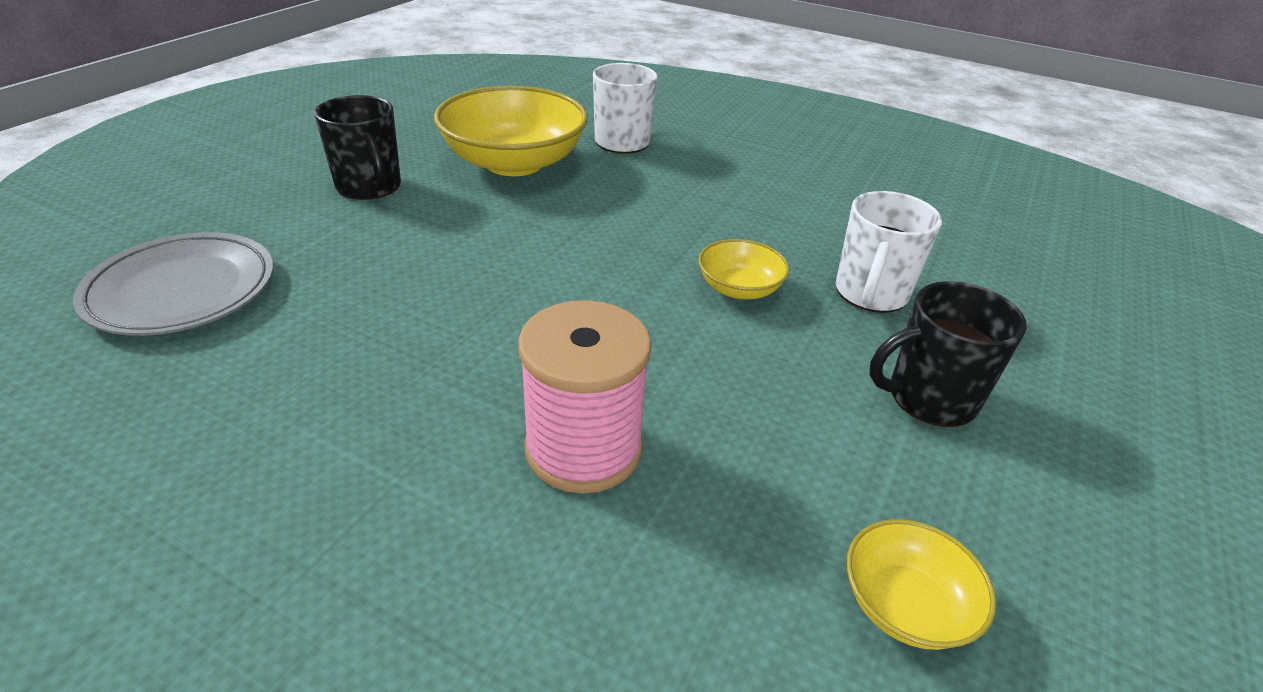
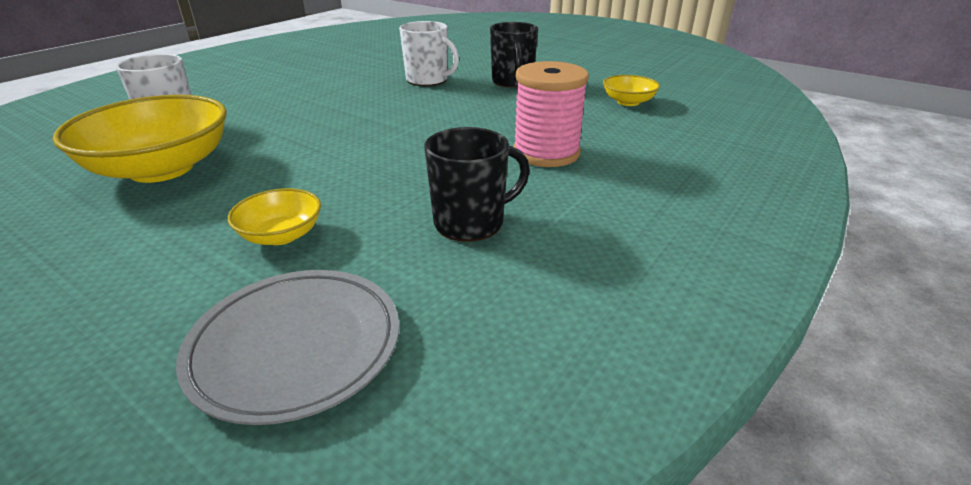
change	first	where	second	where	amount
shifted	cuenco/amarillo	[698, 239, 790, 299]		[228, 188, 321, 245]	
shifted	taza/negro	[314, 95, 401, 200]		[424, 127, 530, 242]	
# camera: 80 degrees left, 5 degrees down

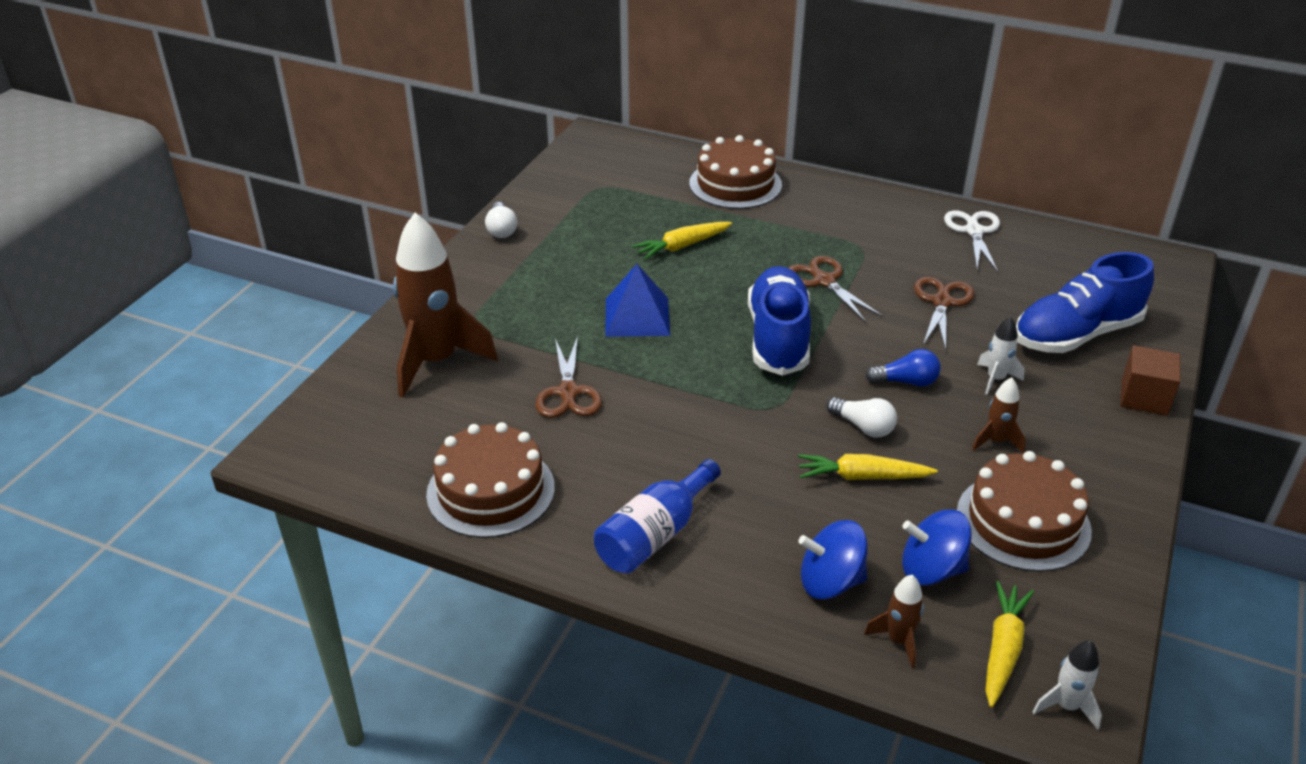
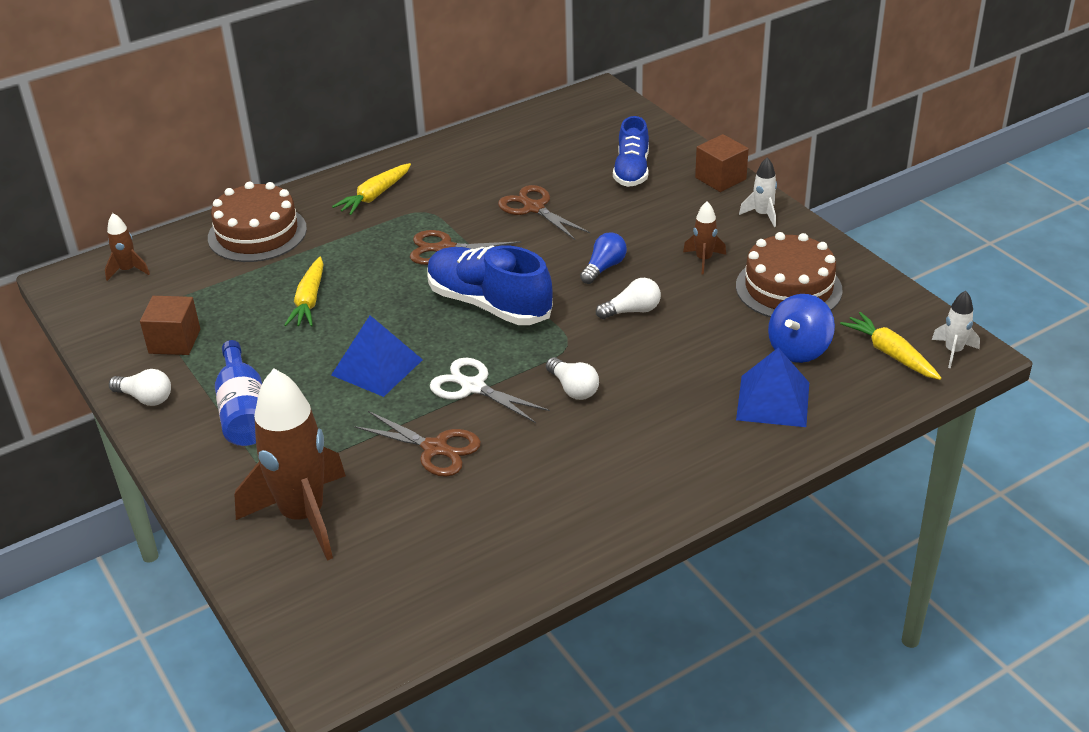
change	first	where	second	where	amount
shifted	cohete/marrón	[864, 575, 924, 668]		[105, 213, 150, 281]	
new			cubo/marrón	[140, 296, 200, 355]	
shifted	botella/azul	[594, 459, 721, 574]		[215, 340, 262, 446]	
shifted	zanahoria/amarillo	[798, 454, 938, 480]		[332, 163, 411, 215]	
shifted	tijeras/blanco	[944, 211, 1000, 272]		[430, 358, 550, 423]	
new			bombilla/blanco	[546, 357, 599, 400]	
scaled	zapato/azul	[1016, 252, 1154, 353]		[613, 116, 649, 187]	x0.65
swapped	peonza/azul	[798, 520, 868, 599]	pirámide/azul	[736, 347, 809, 427]	
shifted	cohete/blanco	[977, 316, 1025, 395]		[739, 157, 777, 227]	
gone	tarta/marrón	[426, 422, 555, 538]			
# camera: 55 degrees left, 0 degrees up

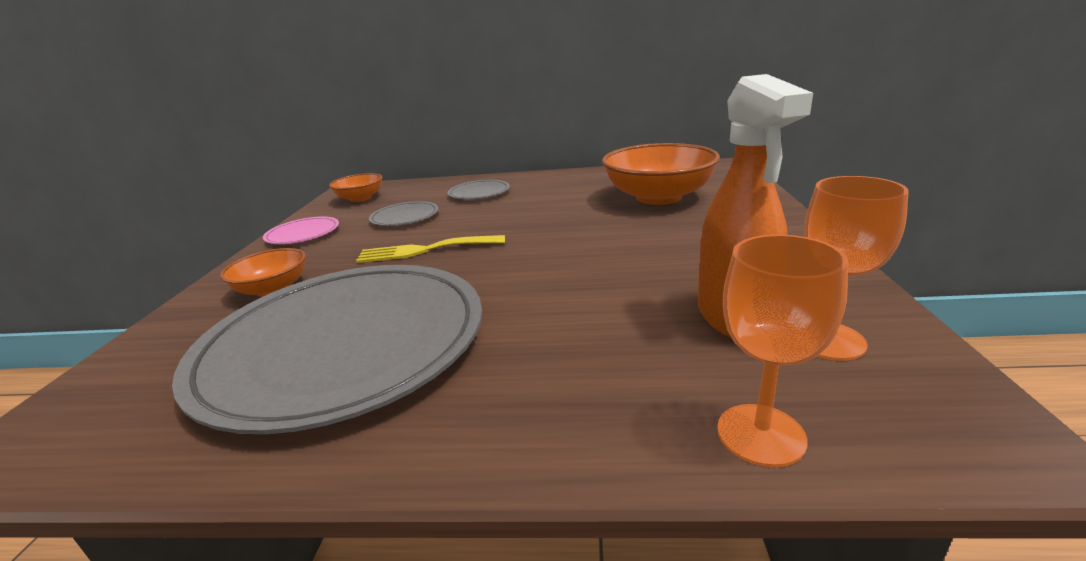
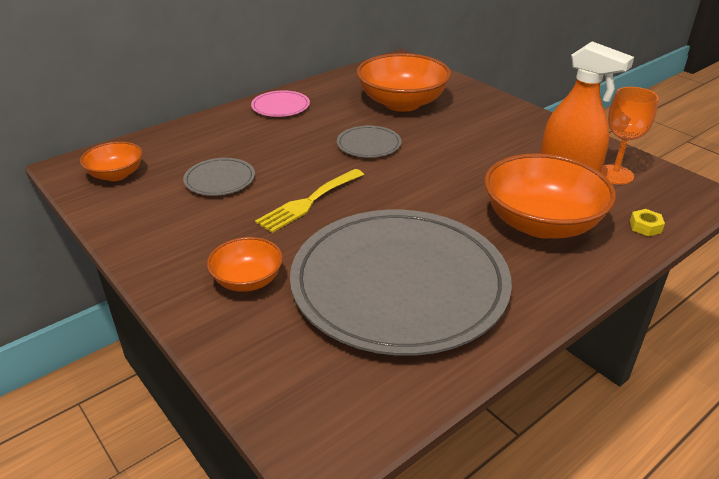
change	first	where	second	where	amount
shifted	plato/rosa	[263, 217, 339, 244]		[251, 90, 310, 117]	
shifted	plato/gris	[448, 180, 510, 200]		[337, 126, 402, 158]	
new			cuenco/naranja	[484, 153, 616, 239]	
swapped	copa/naranja	[717, 234, 848, 467]	tuerca/amarillo	[630, 209, 665, 237]	
# camera: 45 degrees left, 10 degrees up

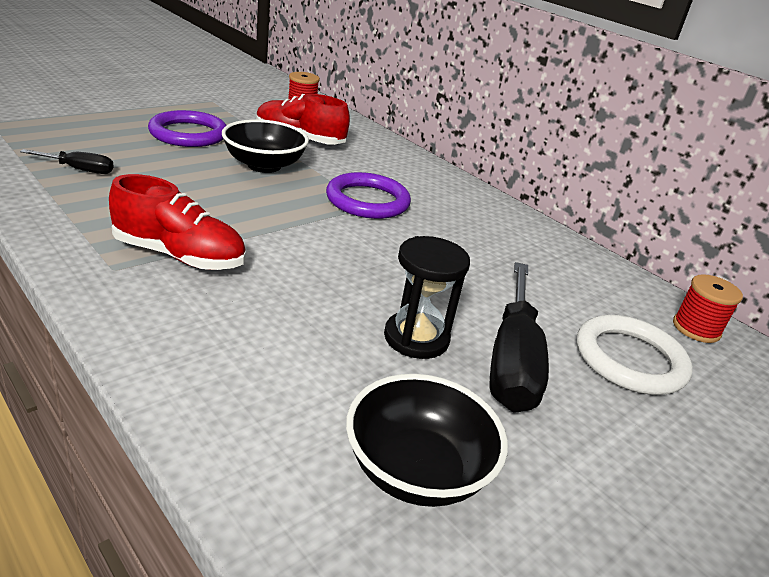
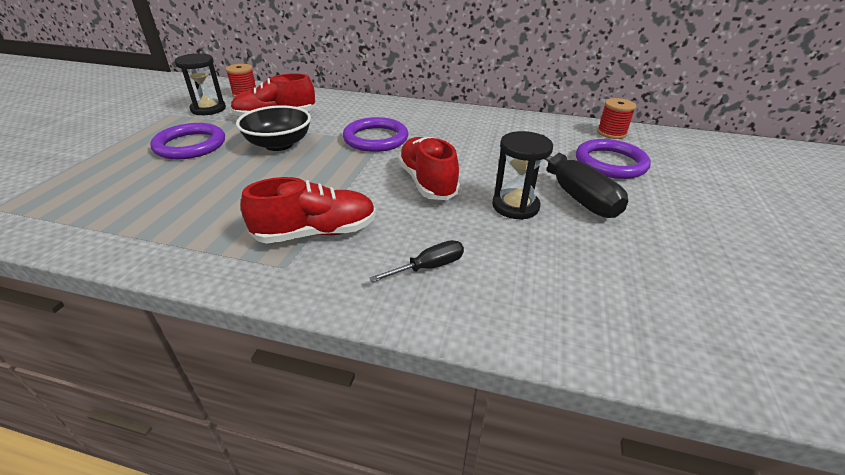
change	first	where	second	where	amount
new			reloj de arena/negro	[174, 53, 226, 115]	
shifted	destornillador/negro	[20, 149, 114, 174]		[370, 240, 464, 283]	
new			zapato/rojo	[398, 137, 460, 200]	
repainted	anillo/blanco	[577, 315, 693, 395]	anillo/morado	[576, 139, 651, 179]	
gone	cuenco/negro	[346, 374, 508, 507]			
# camera: 30 degrees left, 5 degrees up

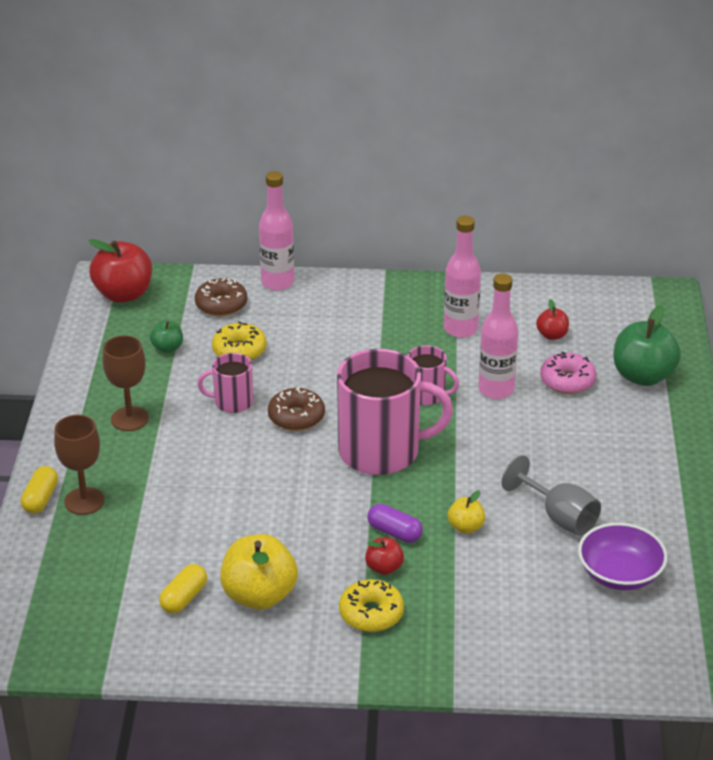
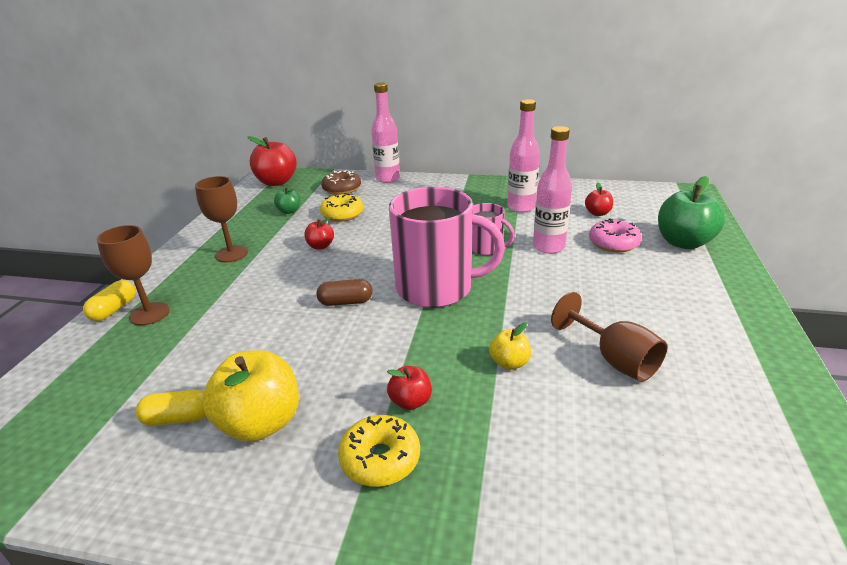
change	first	where	second	where	amount
rotated	cápsula/amarillo	[159, 564, 207, 613]		[136, 390, 206, 426]	45 degrees clockwise
swapped	taza/rosa	[198, 353, 253, 413]	manzana/rojo	[304, 217, 334, 250]	
new			cápsula/marrón	[316, 279, 373, 306]	
repainted	copa/gris	[502, 455, 601, 536]	copa/marrón	[551, 292, 667, 382]	
gone	rosquilla/marrón	[268, 387, 325, 431]			
gone	cápsula/morado	[367, 504, 423, 543]			
gone	cuenco/morado	[578, 523, 667, 590]			
# camera: 10 degrees right, 5 degrees down

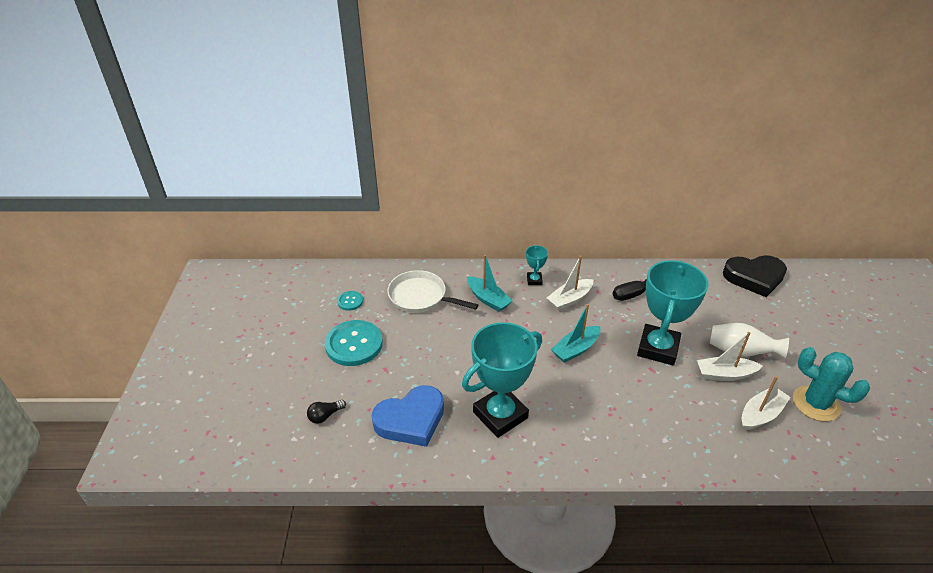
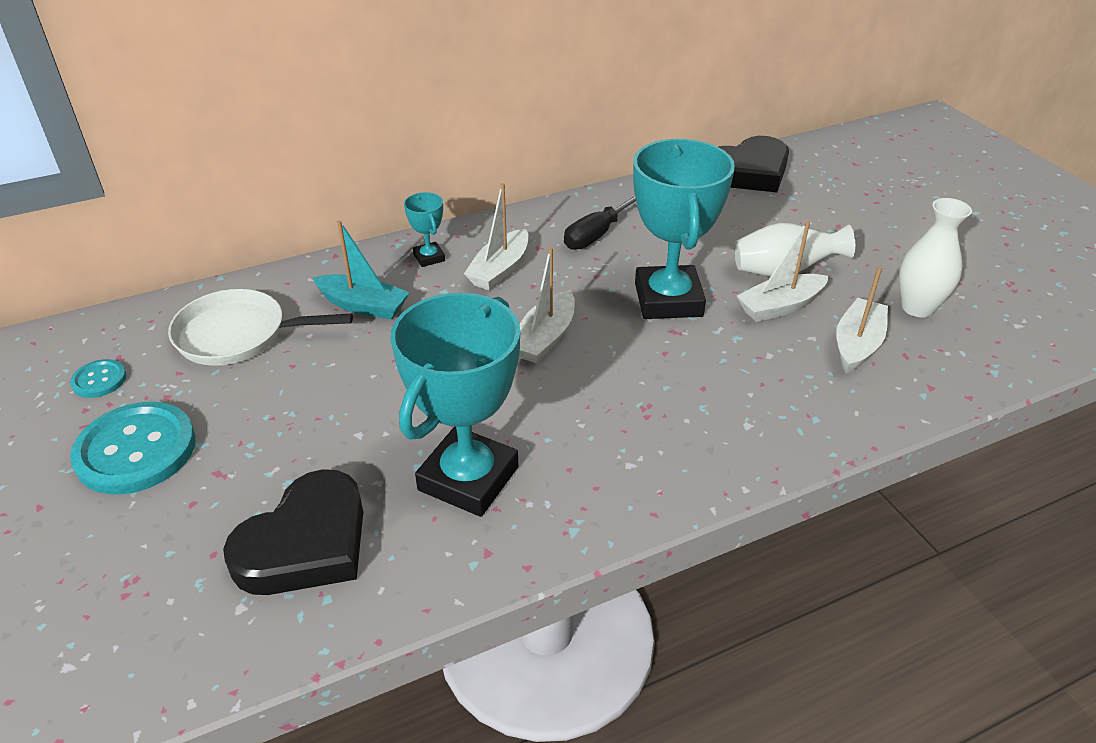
change	first	where	second	where	amount
repainted	corazón/azul	[372, 385, 444, 447]	corazón/negro	[223, 469, 363, 595]	
repainted	barco/turquesa	[551, 304, 601, 363]	barco/blanco	[519, 247, 575, 363]	
swapped	cactus/turquesa	[793, 347, 870, 422]	florero/blanco	[899, 198, 972, 317]	
gone	bombilla/negro	[307, 400, 346, 424]			
# camera: 25 degrees left, 0 degrees up

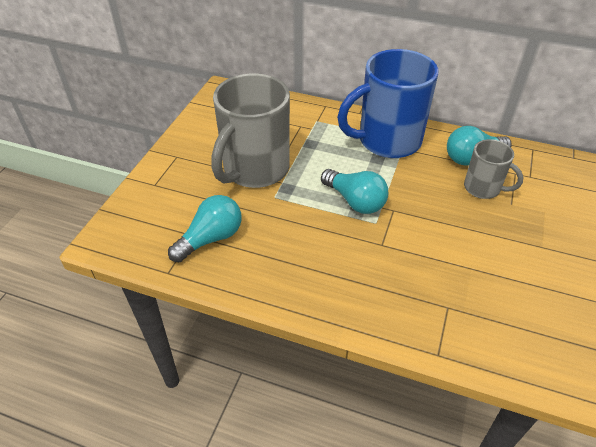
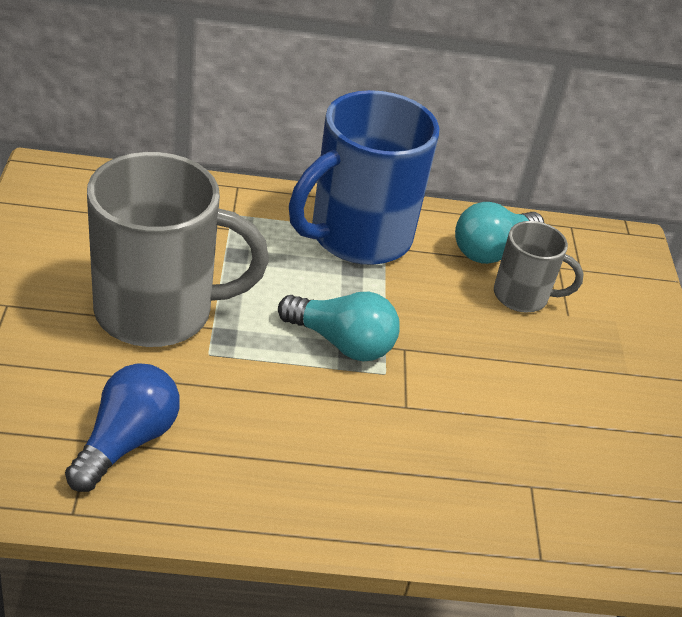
change	first	where	second	where	amount
repainted	bombilla/turquesa	[168, 195, 242, 262]	bombilla/azul	[65, 363, 180, 492]	
rotated	taza/gris	[211, 73, 290, 188]		[87, 152, 269, 347]	105 degrees counterclockwise
# camera: 25 degrees left, 5 degrees down

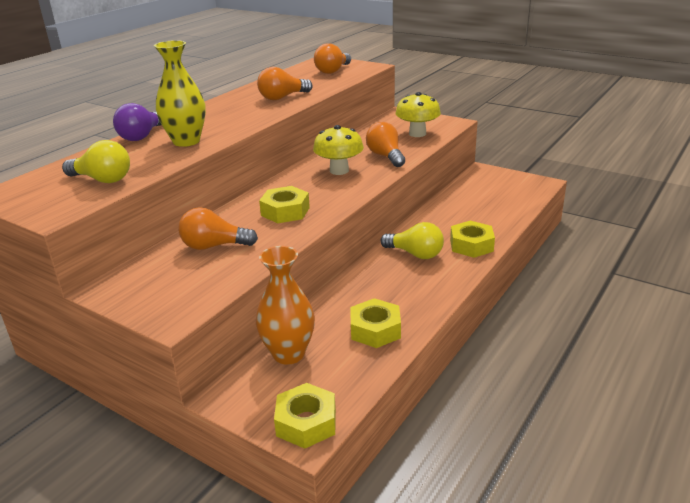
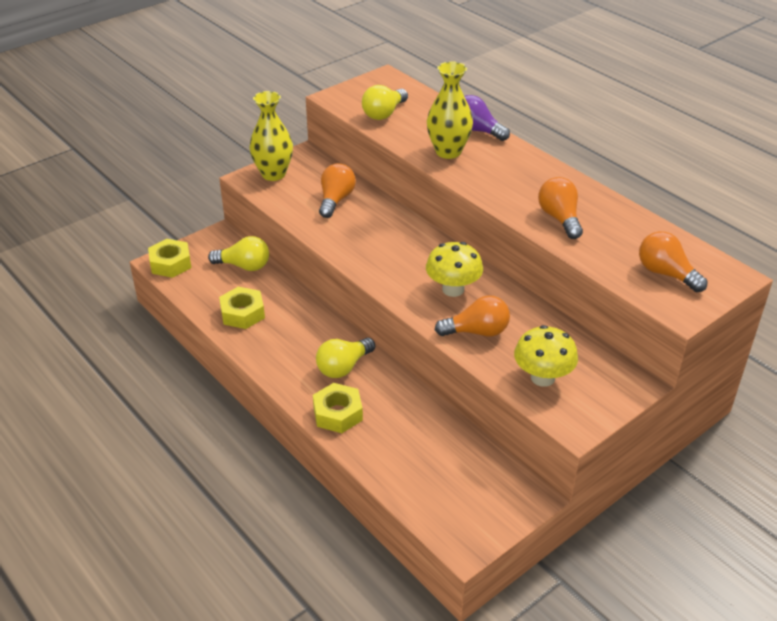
change	first	where	second	where	amount
swapped	florero/naranja	[256, 246, 315, 365]	bombilla/amarillo	[208, 236, 269, 271]	
new			florero/amarillo	[250, 91, 293, 181]	
gone	tuerca/amarillo	[259, 186, 310, 223]			
# camera: 105 degrees right, 10 degrees up

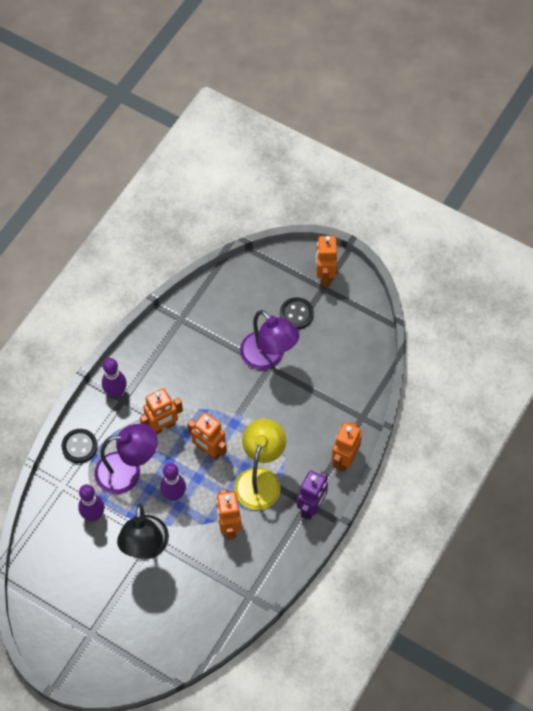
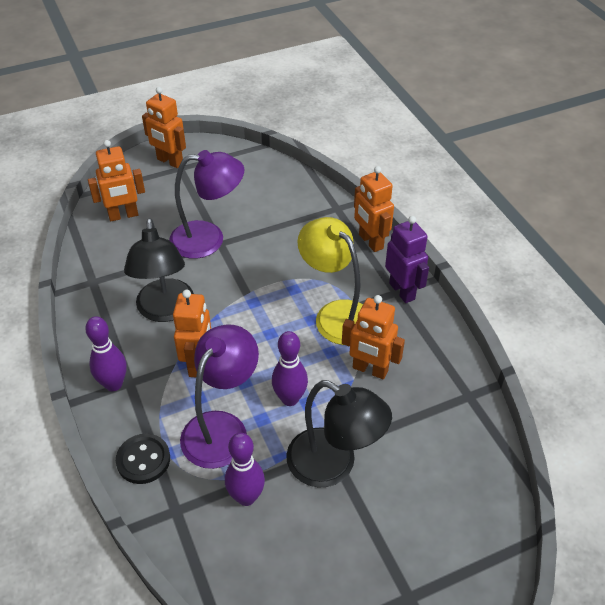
change	first	where	second	where	amount
shifted	robot/naranja	[187, 412, 227, 460]		[88, 140, 145, 221]	
new			lámpara/negro	[124, 218, 194, 322]	
gone	botón/negro	[280, 297, 314, 329]			
# camera: 55 degrees left, 15 degrees down

